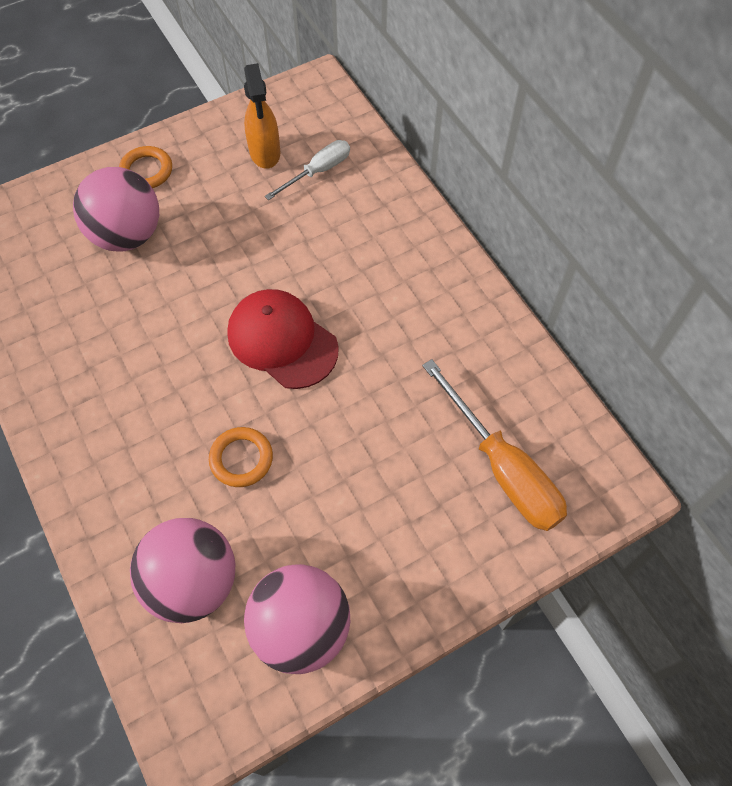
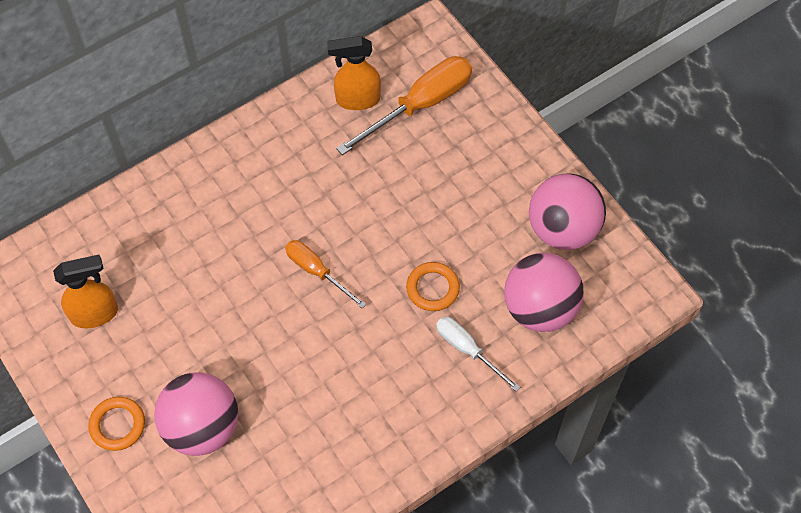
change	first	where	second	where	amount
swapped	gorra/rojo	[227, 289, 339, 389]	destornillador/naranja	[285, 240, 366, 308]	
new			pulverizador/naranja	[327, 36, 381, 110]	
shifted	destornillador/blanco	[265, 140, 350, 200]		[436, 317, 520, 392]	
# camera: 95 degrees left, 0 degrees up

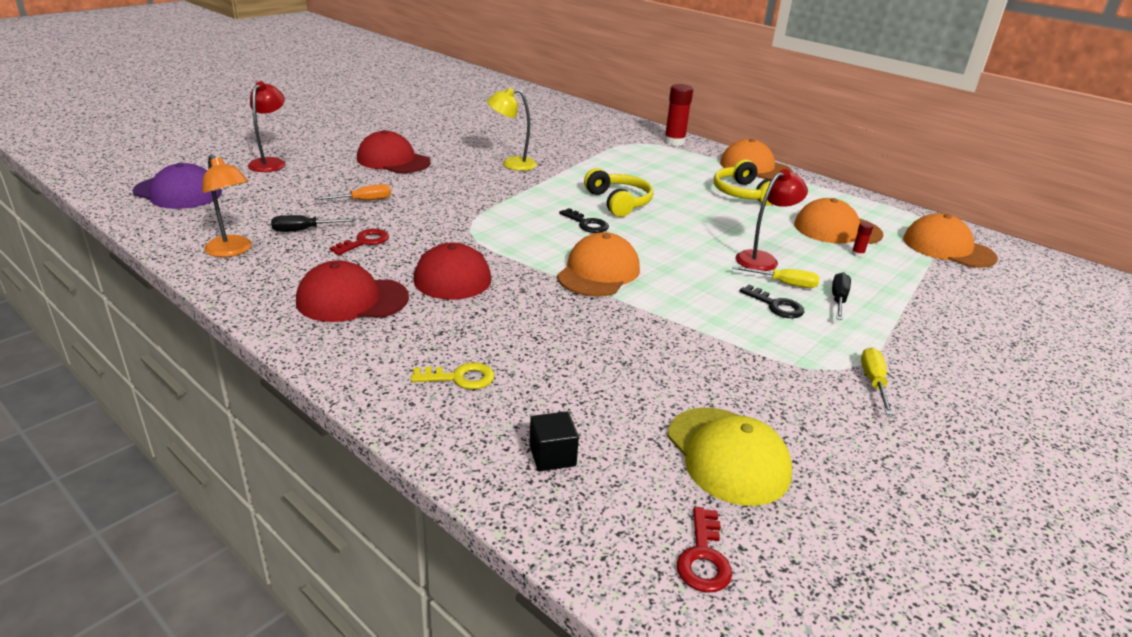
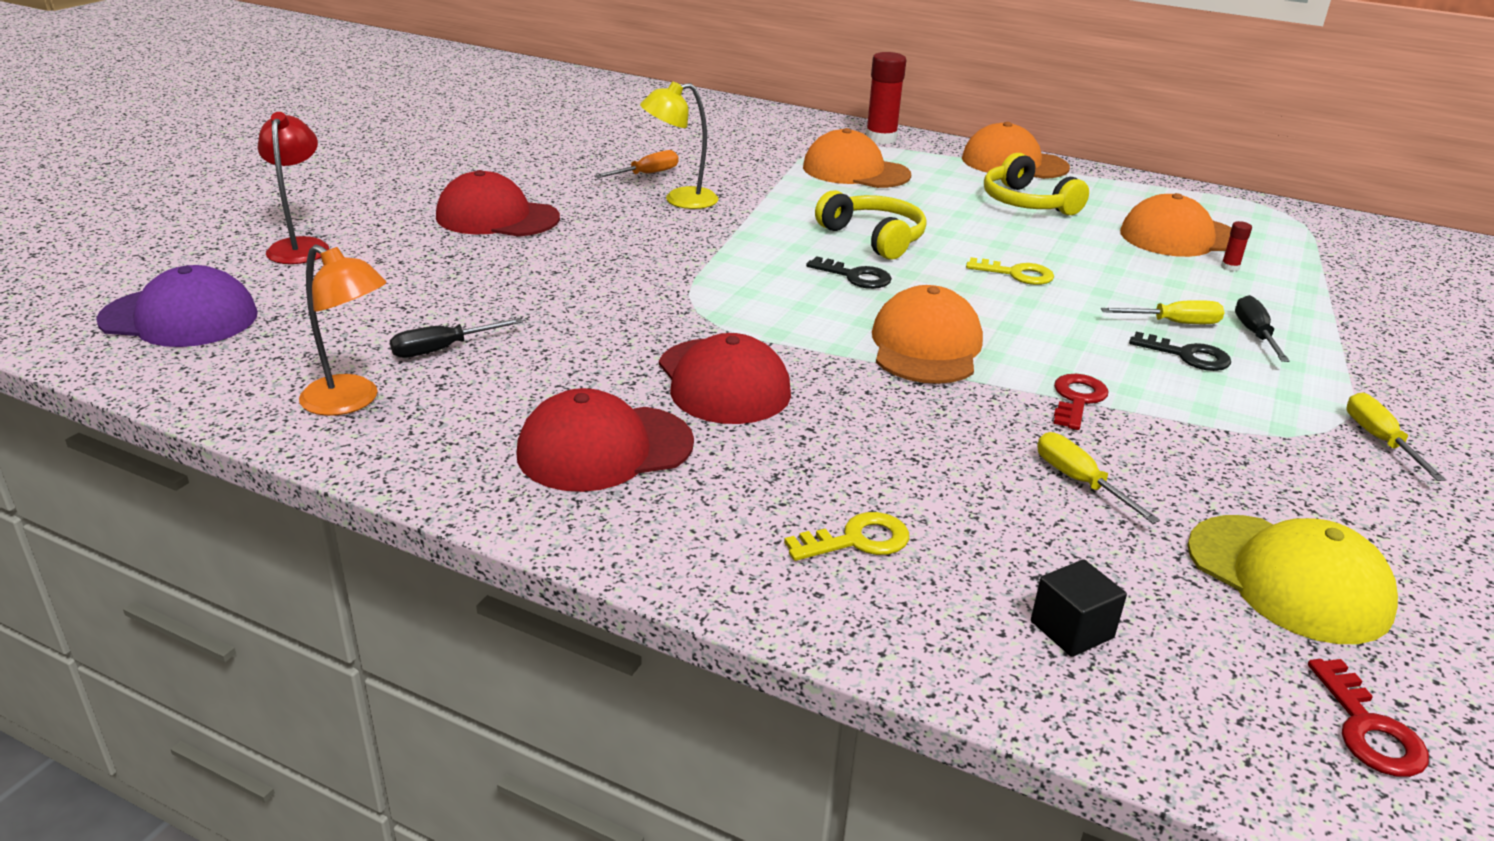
change	first	where	second	where	amount
shifted	destornillador/naranja	[314, 184, 391, 200]		[594, 150, 678, 178]	
shifted	gorra/naranja	[903, 213, 998, 268]		[803, 128, 911, 188]	
new			llave/amarillo	[966, 257, 1054, 285]	
new			destornillador/amarillo	[1037, 432, 1160, 524]	
shifted	llave/rojo	[330, 229, 389, 255]		[1053, 374, 1109, 430]	
gone	lámpara/rojo	[736, 169, 808, 271]			
# camera: 15 degrees left, 0 degrees up

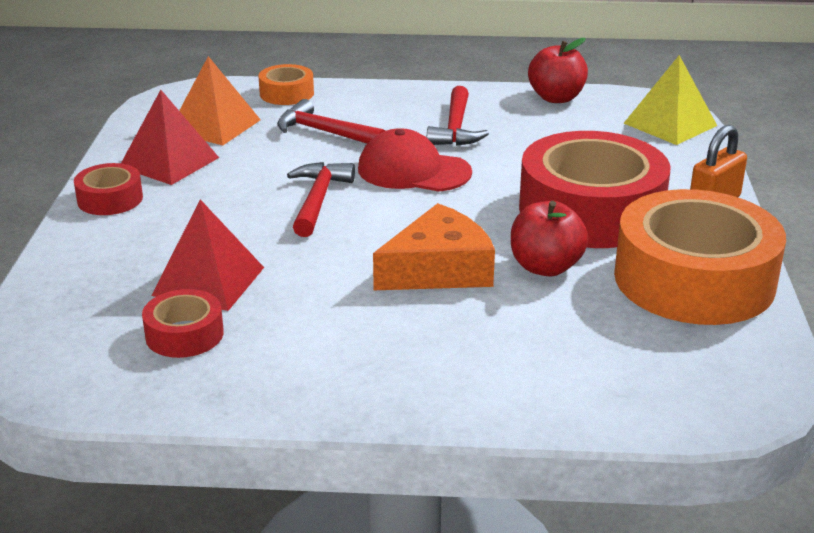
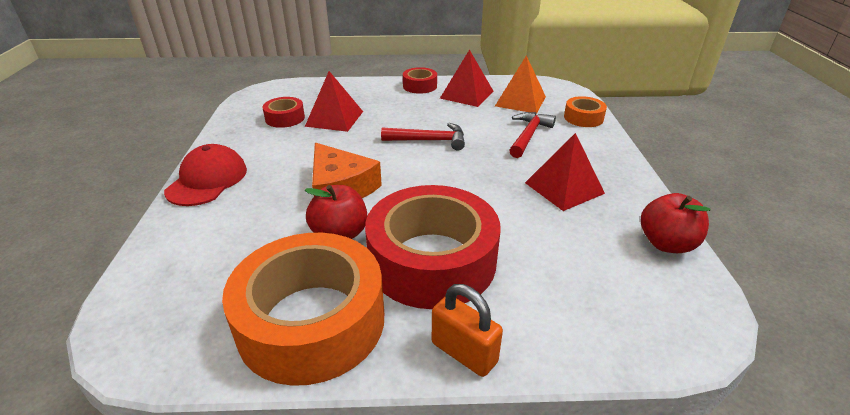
change	first	where	second	where	amount
shifted	gorra/rojo	[358, 128, 472, 192]		[164, 144, 247, 206]	
swapped	martillo/rojo	[427, 86, 489, 146]	pirámide/rojo	[525, 133, 605, 211]	
gone	pirámide/amarillo	[624, 55, 717, 145]			
# camera: 85 degrees right, 5 degrees up

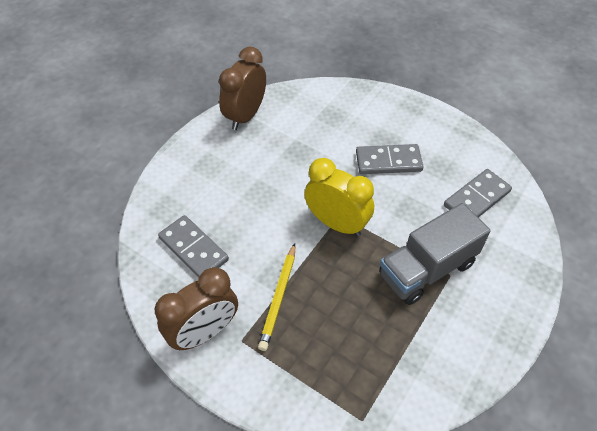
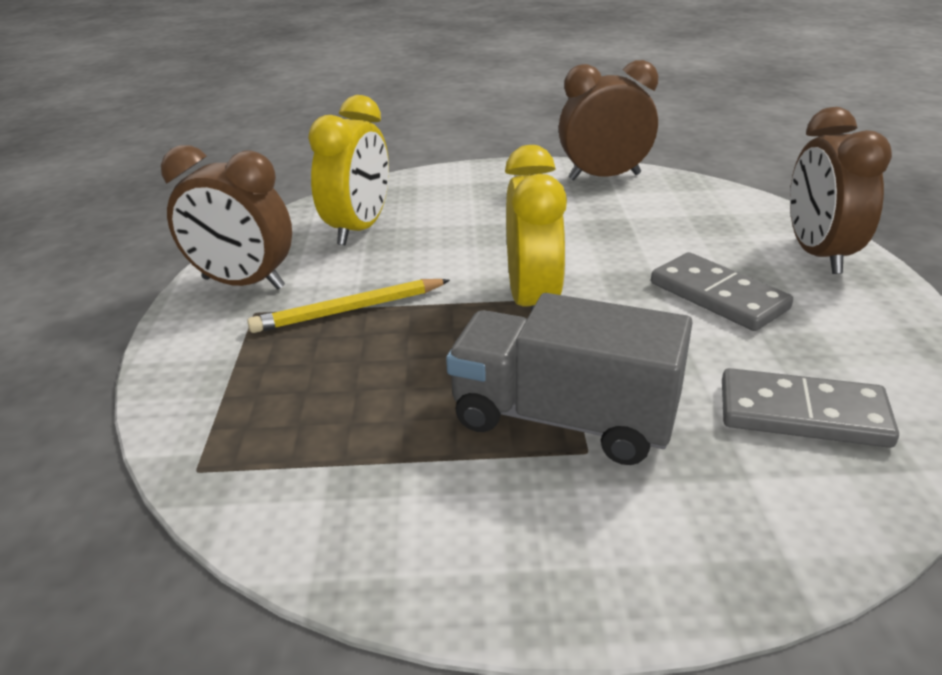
change	first	where	second	where	amount
swapped	ficha de dominó/gris	[158, 215, 229, 278]	despertador/amarillo	[308, 95, 389, 245]	
new			despertador/marrón	[790, 107, 892, 274]	
# camera: 55 degrees right, 20 degrees down

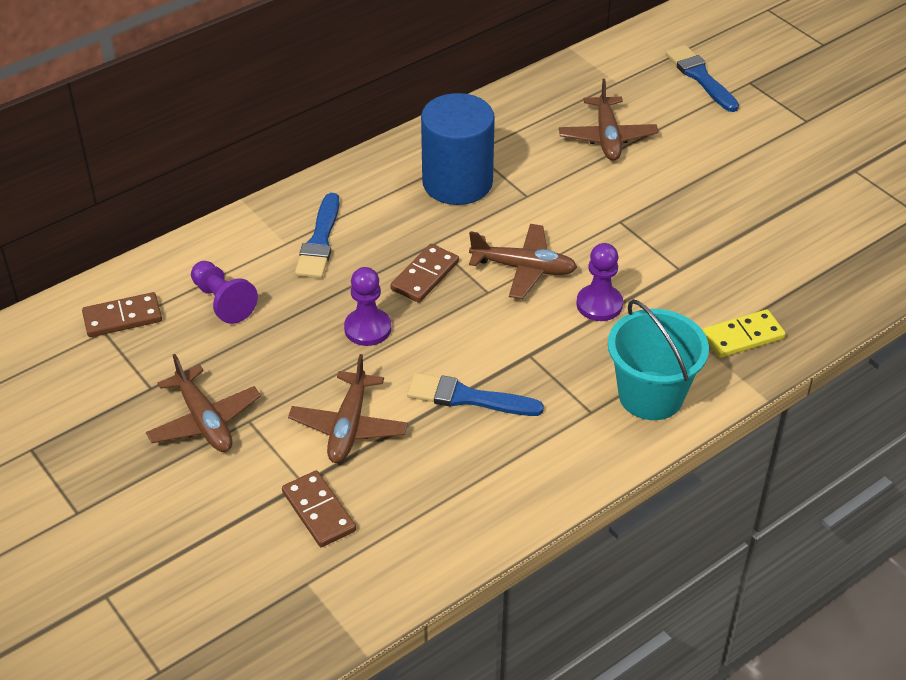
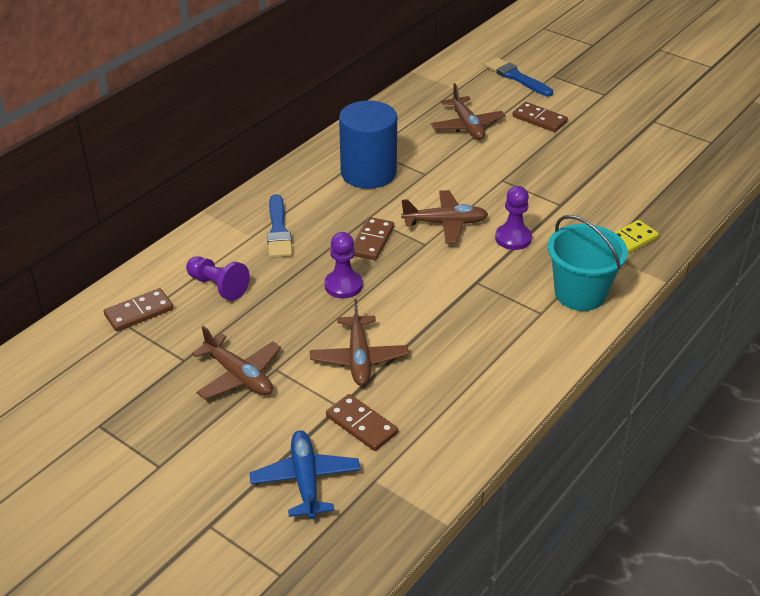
change	first	where	second	where	amount
new			avión/azul	[250, 430, 361, 519]	
new			ficha de dominó/marrón	[513, 102, 568, 132]	
gone	pincel/azul	[407, 373, 544, 416]			
# camera: 15 degrees left, 5 degrees down

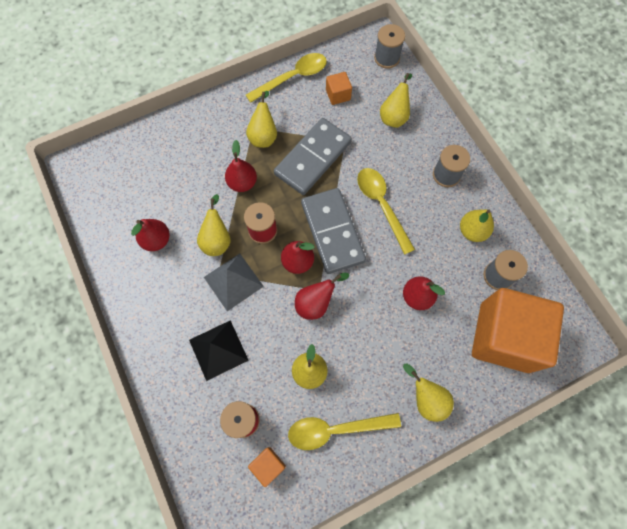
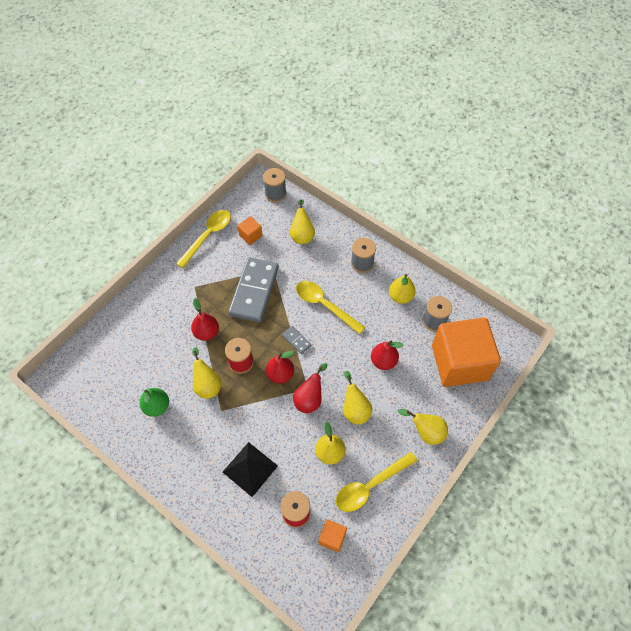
change	first	where	second	where	amount
repainted	pera/rojo	[131, 219, 170, 251]	pera/verde	[139, 388, 169, 417]	
scaled	ficha de dominó/gris	[301, 188, 366, 274]		[282, 326, 311, 354]	x0.41
shifted	pera/amarillo	[246, 91, 277, 148]		[343, 371, 372, 425]	
gone	pirámide/gris	[204, 253, 264, 311]			
# camera: 25 degrees left, 10 degrees down

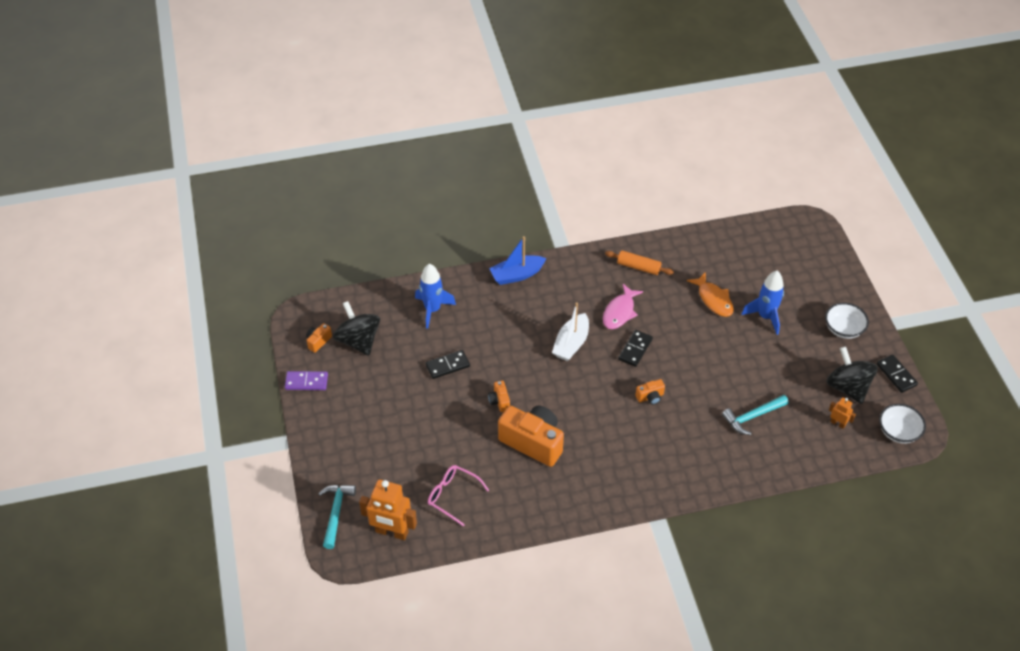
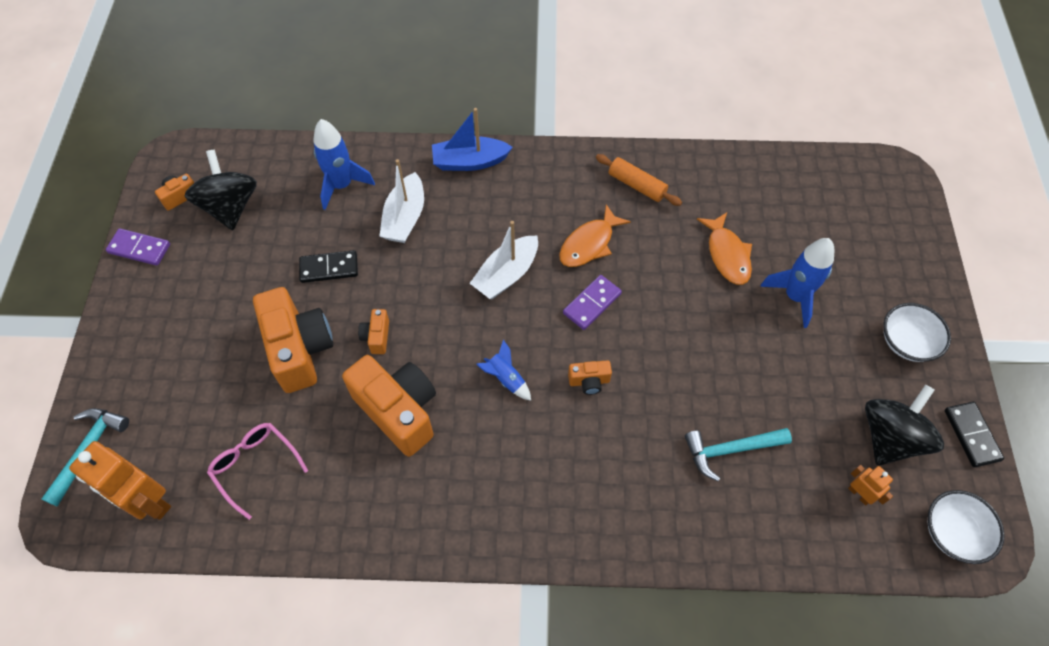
change	first	where	second	where	amount
new			cámara/naranja	[253, 287, 333, 393]	
new			barco/blanco	[380, 159, 424, 243]	
new			cohete/azul	[476, 339, 531, 401]	
repainted	pez/rosa	[603, 284, 643, 329]	pez/naranja	[559, 204, 631, 267]	
repainted	ficha de dominó/negro	[618, 330, 653, 367]	ficha de dominó/morado	[563, 275, 622, 330]	
rotated	peonza/negro	[826, 346, 878, 404]		[865, 385, 944, 465]	45 degrees clockwise
# camera: 15 degrees right, 10 degrees up

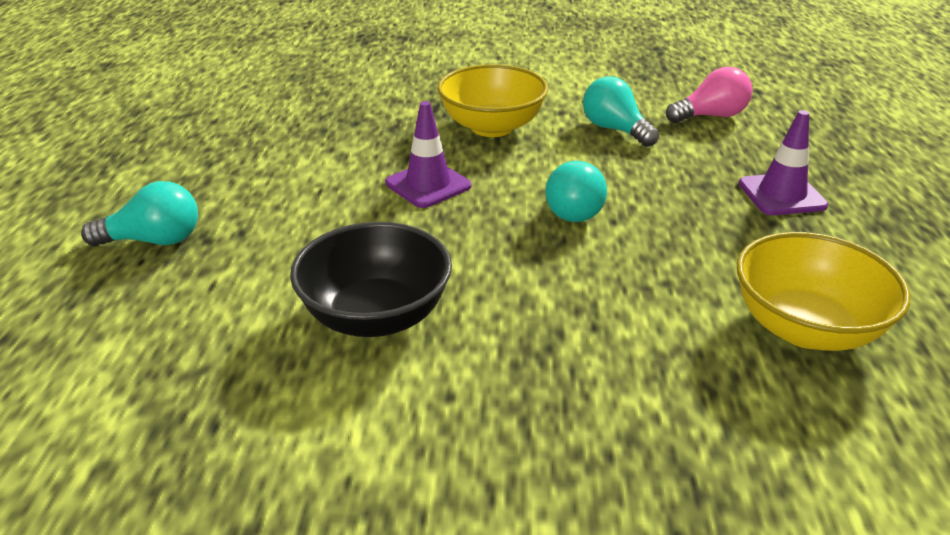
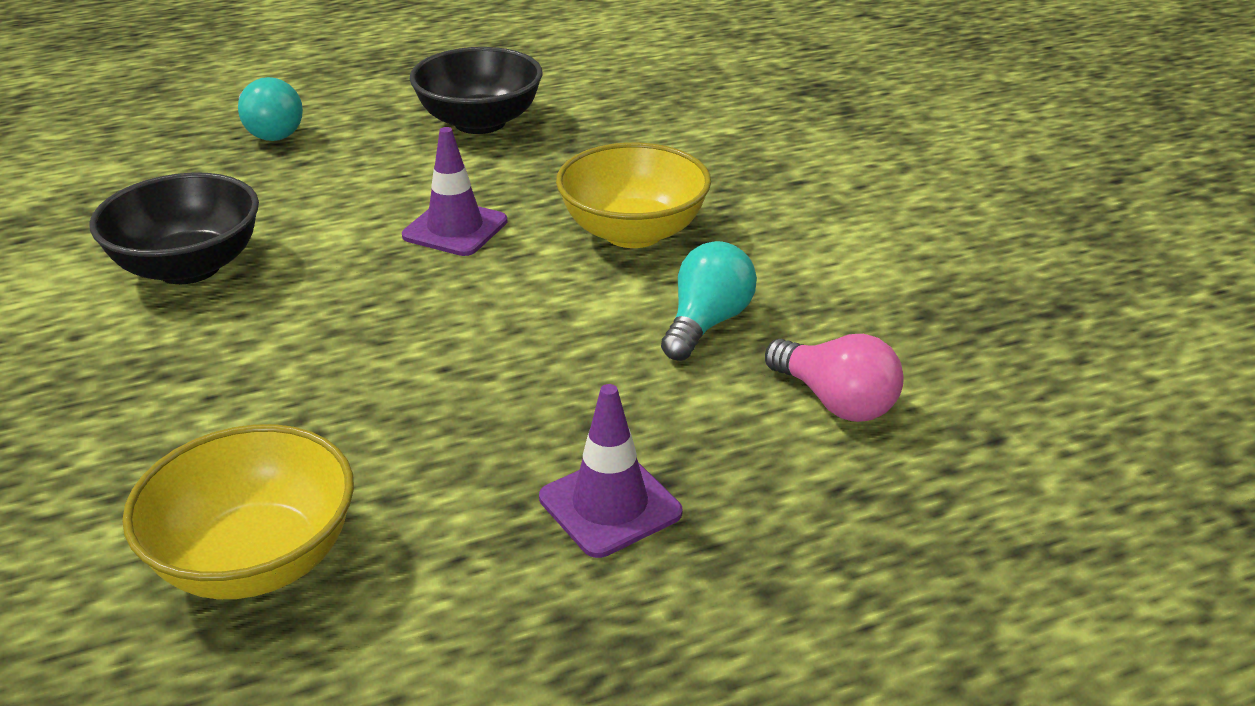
change	first	where	second	where	amount
new			cuenco/negro	[410, 47, 543, 134]	
gone	bombilla/turquesa	[545, 161, 607, 222]			
# camera: 65 degrees right, 0 degrees up

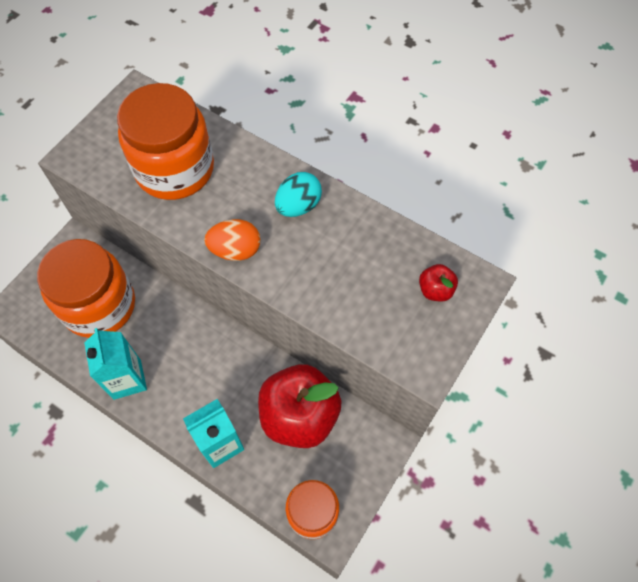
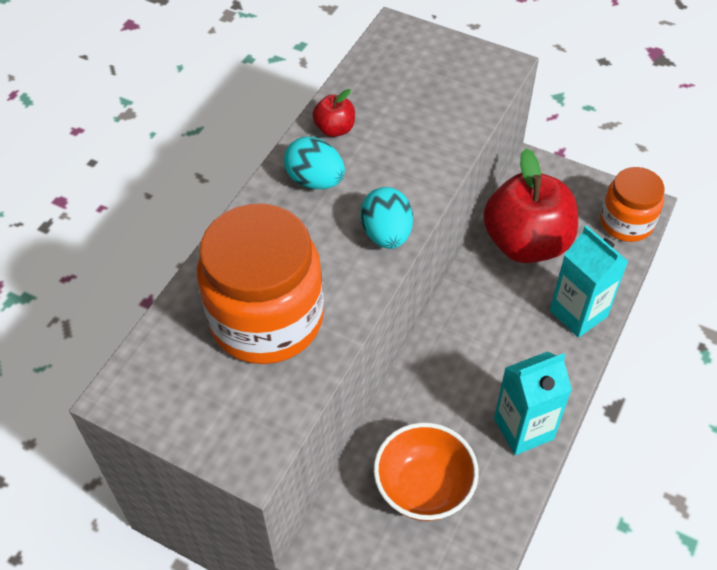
change	first	where	second	where	amount
shifted	manzana/rojo	[419, 264, 458, 301]		[312, 89, 355, 137]	
repainted	huevo/naranja	[204, 219, 261, 261]	huevo/turquesa	[361, 187, 413, 249]	
swapped	tarro/naranja	[37, 239, 135, 338]	cuenco/naranja	[374, 422, 479, 521]	
# camera: 95 degrees left, 10 degrees down

